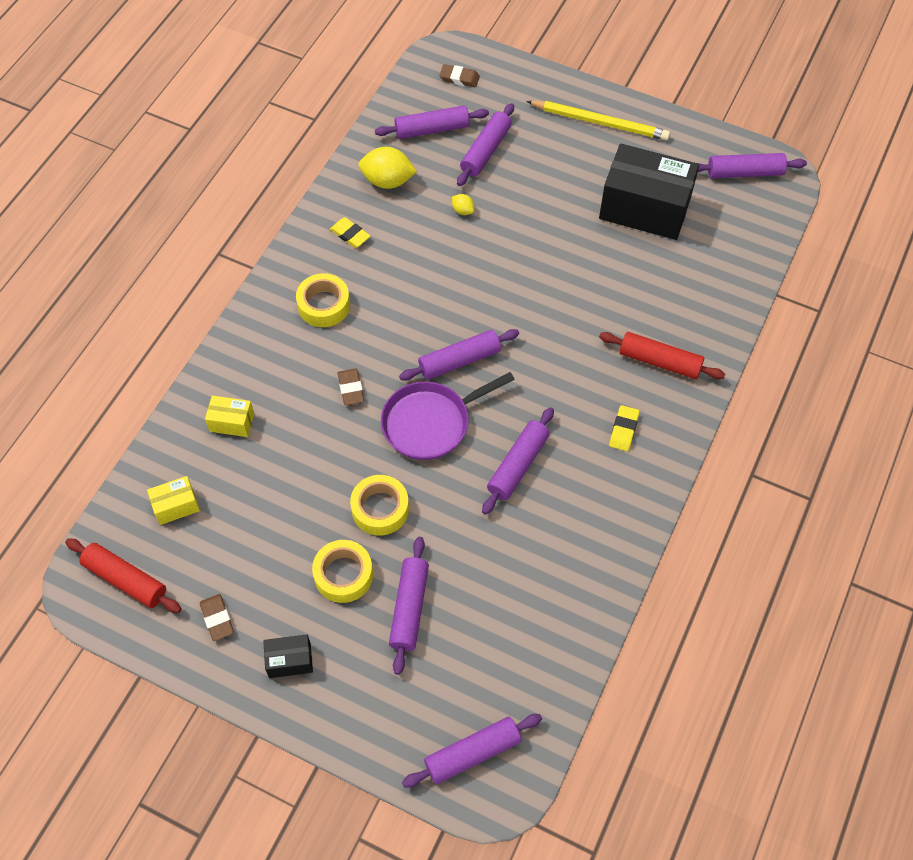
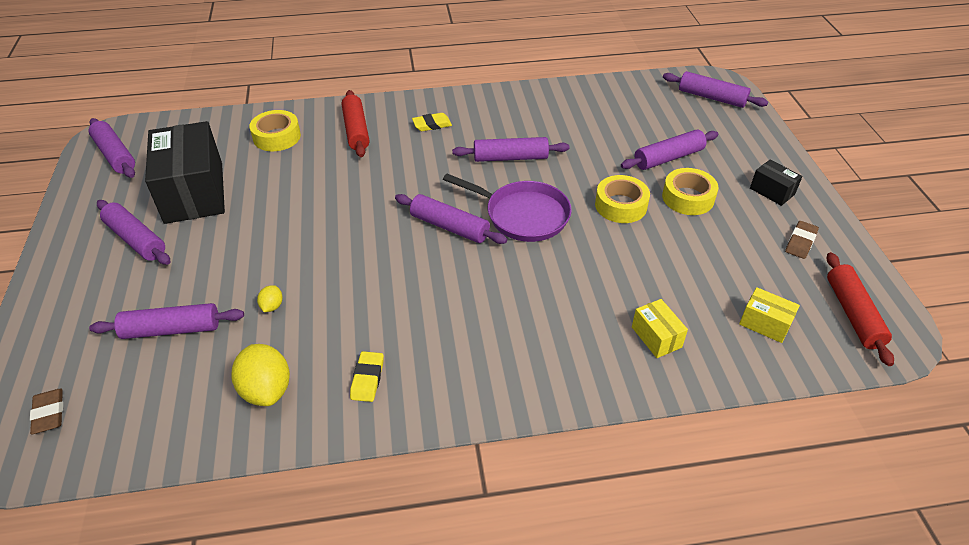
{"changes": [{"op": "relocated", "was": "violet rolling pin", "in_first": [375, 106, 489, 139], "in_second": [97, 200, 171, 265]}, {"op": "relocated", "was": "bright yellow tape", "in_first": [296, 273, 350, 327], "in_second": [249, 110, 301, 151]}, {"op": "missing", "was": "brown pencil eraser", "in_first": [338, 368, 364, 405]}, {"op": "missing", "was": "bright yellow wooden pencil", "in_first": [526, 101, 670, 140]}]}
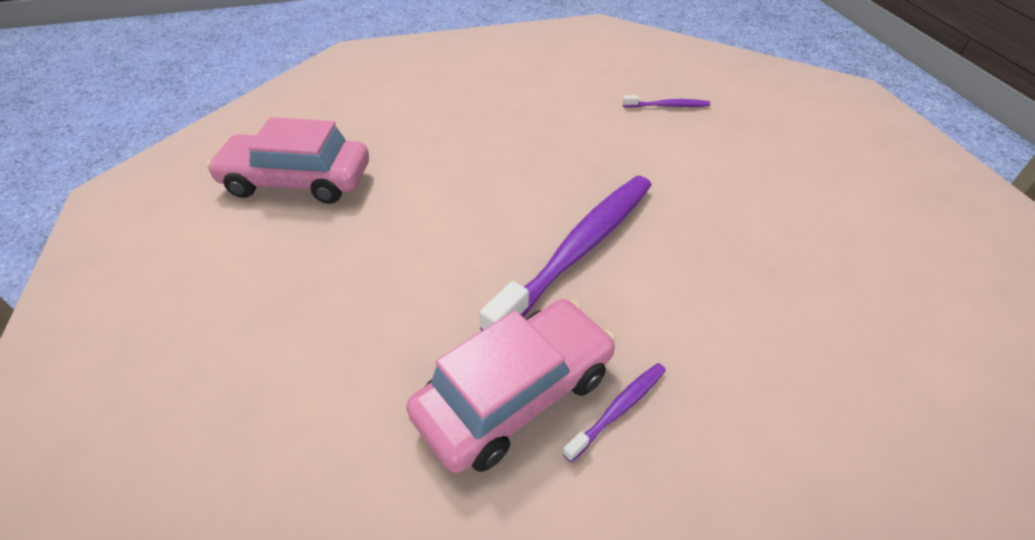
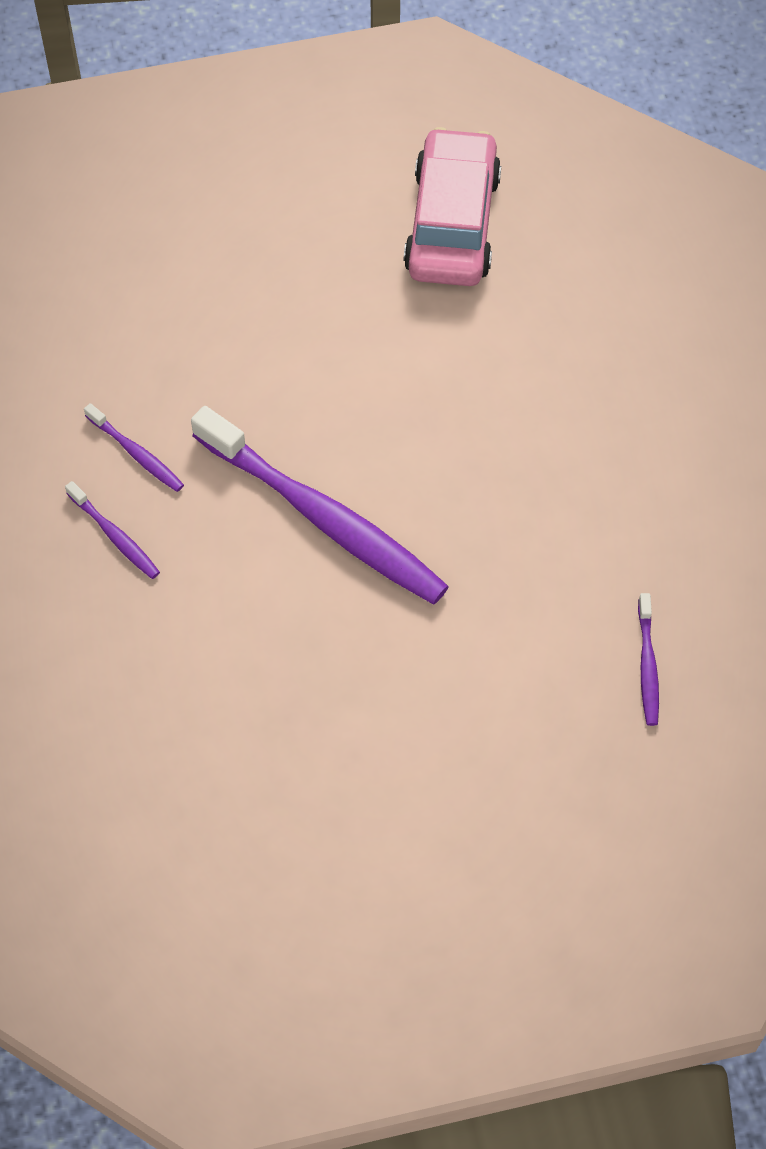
{"changes": [{"op": "exchanged", "was": "rosy automobile", "now": "violet dental brush", "in_first": [406, 299, 615, 473], "in_second": [84, 403, 184, 492]}]}
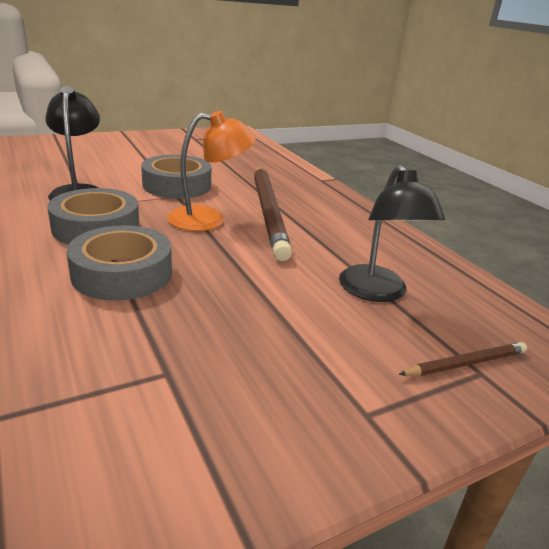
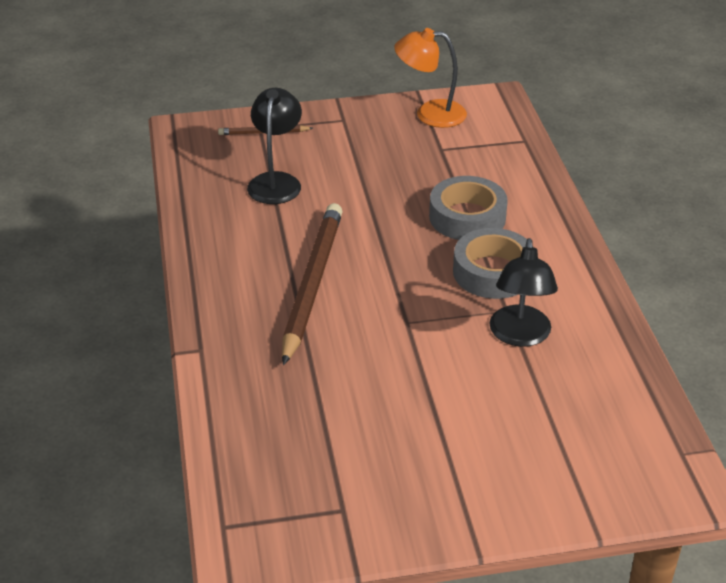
{"changes": [{"op": "relocated", "was": "orange reading lamp", "in_first": [167, 111, 256, 231], "in_second": [394, 28, 467, 128]}, {"op": "missing", "was": "ash-grey tape", "in_first": [141, 155, 211, 199]}]}
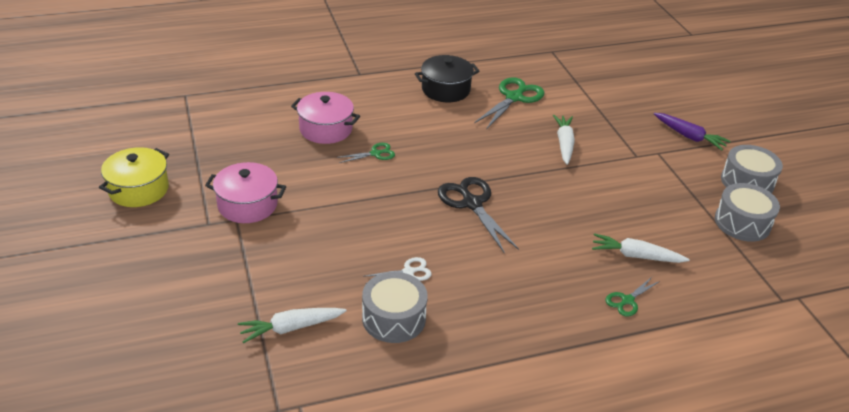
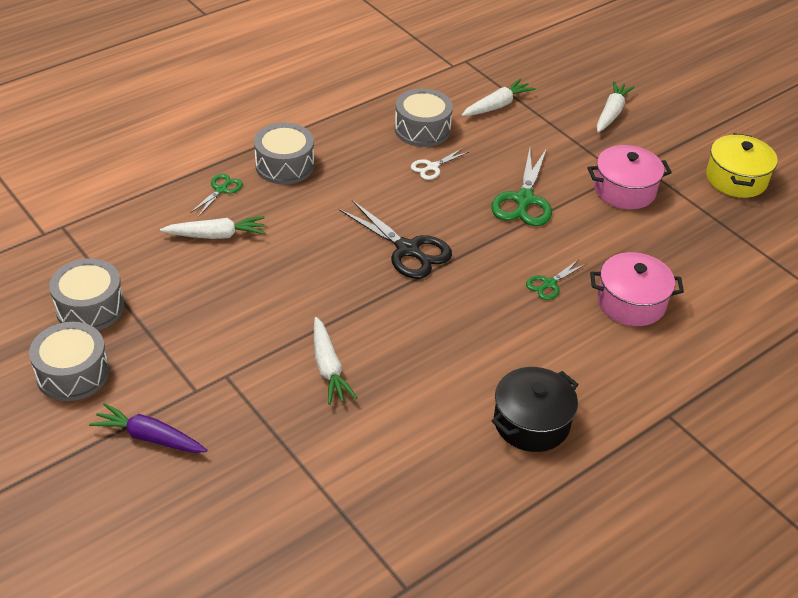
{"changes": [{"op": "appeared", "now": "ash-grey toy drum", "in_second": [254, 123, 314, 184]}, {"op": "relocated", "was": "green shears", "in_first": [474, 77, 545, 129], "in_second": [491, 148, 552, 226]}, {"op": "appeared", "now": "snow-white root vegetable", "in_second": [597, 81, 635, 133]}]}
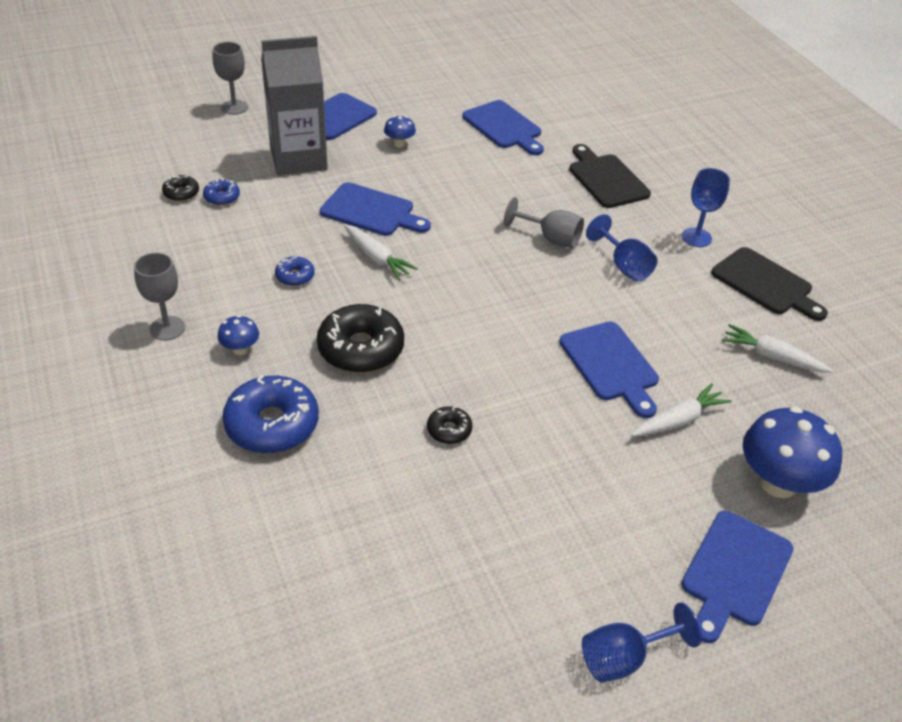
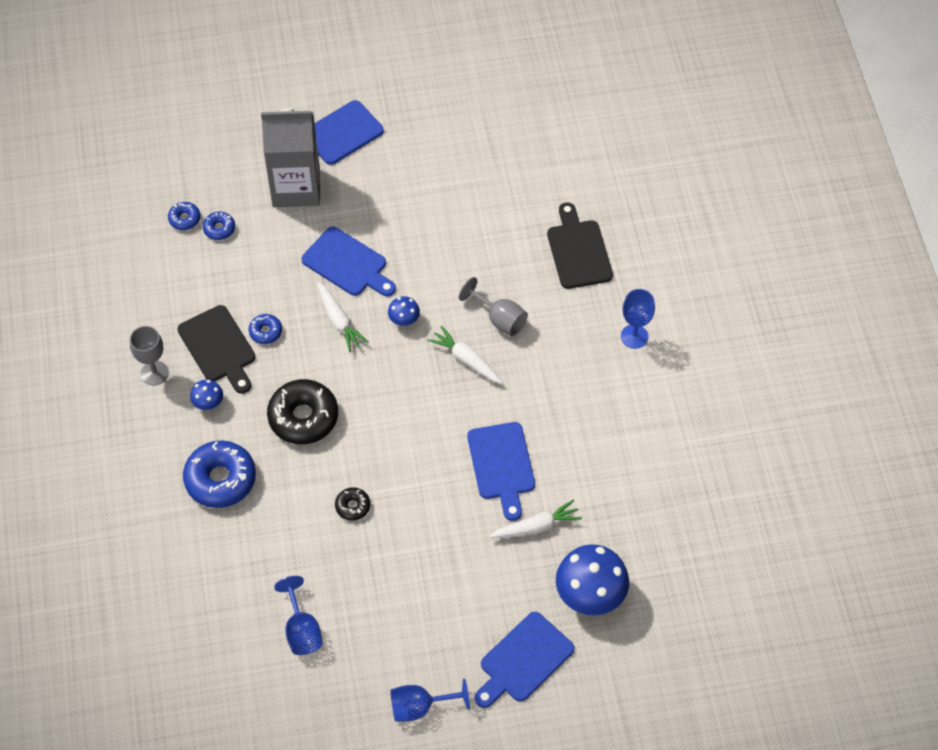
{"changes": [{"op": "colour", "was": "ebony donut", "now": "cobalt donut", "in_first": [162, 175, 199, 202], "in_second": [168, 202, 201, 230]}, {"op": "relocated", "was": "ebony bread board", "in_first": [711, 247, 828, 321], "in_second": [177, 305, 256, 394]}, {"op": "relocated", "was": "cobalt wine glass", "in_first": [586, 214, 658, 281], "in_second": [274, 576, 323, 655]}, {"op": "relocated", "was": "cobalt toadstool", "in_first": [384, 116, 416, 147], "in_second": [388, 296, 420, 326]}, {"op": "relocated", "was": "snow-white root vegetable", "in_first": [722, 324, 833, 373], "in_second": [427, 326, 503, 384]}, {"op": "missing", "was": "ash-grey wine glass", "in_first": [212, 42, 248, 115]}, {"op": "missing", "was": "cobalt bread board", "in_first": [462, 100, 544, 155]}]}
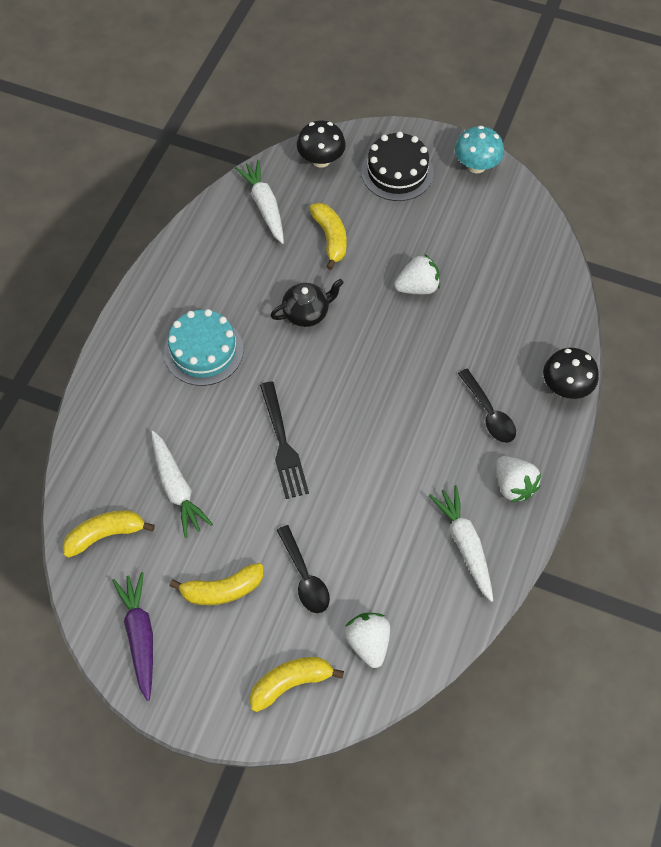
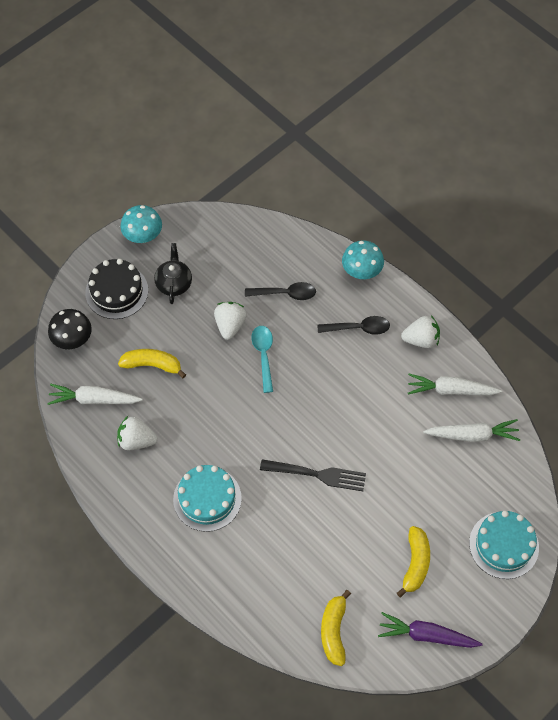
{"changes": [{"op": "relocated", "was": "snow-white toy strawberry", "in_first": [345, 613, 390, 668], "in_second": [117, 416, 157, 450]}, {"op": "relocated", "was": "ebony tea pot", "in_first": [270, 279, 344, 327], "in_second": [154, 243, 192, 304]}, {"op": "relocated", "was": "ebony spoon", "in_first": [277, 525, 330, 613], "in_second": [245, 282, 316, 300]}, {"op": "appeared", "now": "turquoise spoon", "in_second": [251, 326, 273, 393]}, {"op": "colour", "was": "ebony toadstool", "now": "turquoise toadstool", "in_first": [543, 348, 599, 399], "in_second": [342, 241, 384, 279]}, {"op": "relocated", "was": "snow-white root vegetable", "in_first": [151, 431, 213, 538], "in_second": [423, 419, 520, 442]}, {"op": "exchanged", "was": "bright yellow banana", "now": "turquoise layer cake", "in_first": [250, 657, 344, 712], "in_second": [469, 511, 539, 579]}]}
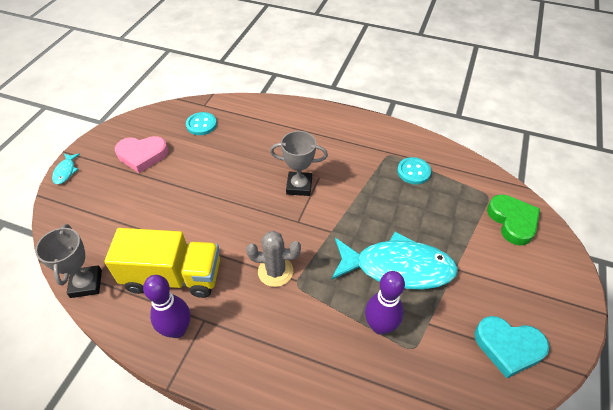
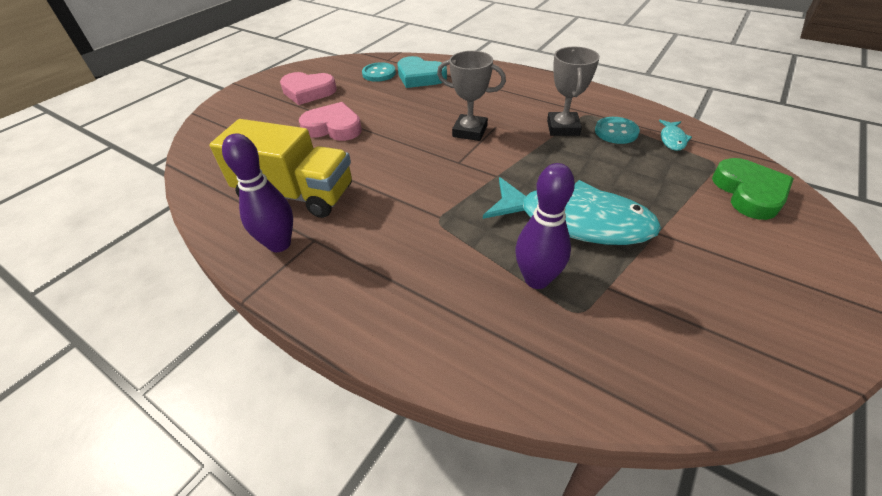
{"changes": [{"op": "appeared", "now": "rosy heart", "in_second": [299, 102, 362, 141]}, {"op": "relocated", "was": "turquoise heart", "in_first": [475, 316, 549, 378], "in_second": [398, 56, 447, 88]}, {"op": "relocated", "was": "ash-grey trophy", "in_first": [35, 224, 102, 298], "in_second": [547, 47, 600, 136]}, {"op": "relocated", "was": "turquoise fish", "in_first": [52, 154, 80, 184], "in_second": [659, 120, 692, 151]}, {"op": "missing", "was": "ash-grey cactus", "in_first": [246, 231, 301, 287]}]}
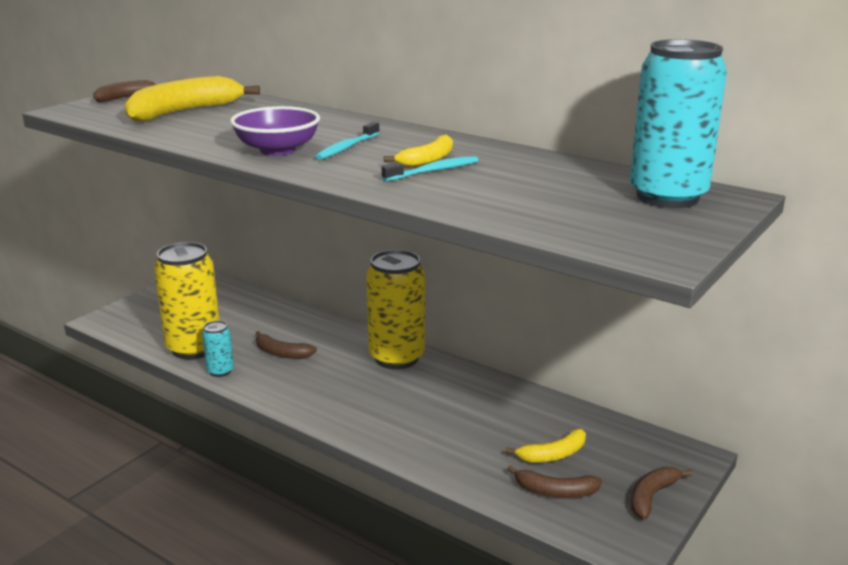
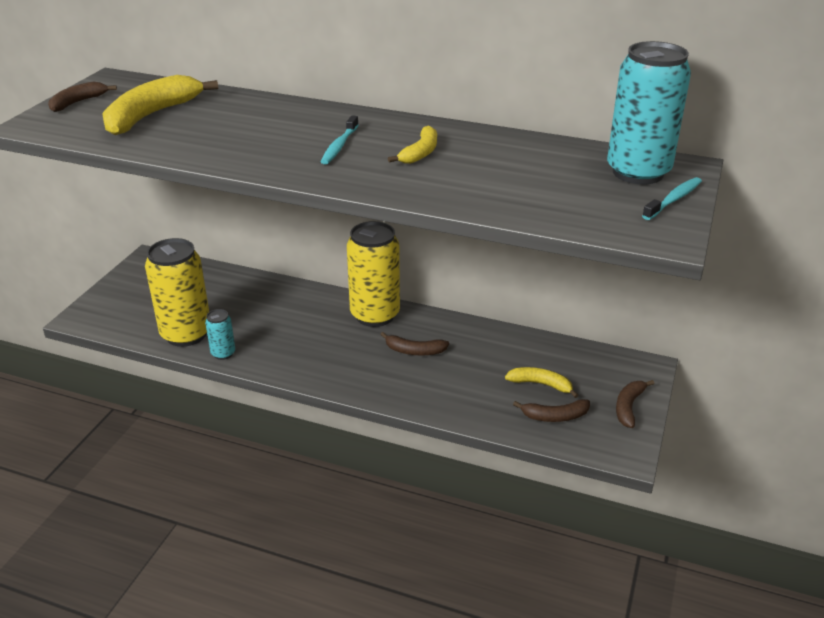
{"changes": [{"op": "relocated", "was": "brown banana", "in_first": [256, 331, 317, 359], "in_second": [380, 332, 449, 356]}, {"op": "spun", "was": "bright yellow banana", "in_first": [505, 429, 586, 463], "in_second": [505, 367, 578, 398], "clockwise": -120}, {"op": "relocated", "was": "turquoise dental brush", "in_first": [382, 156, 479, 182], "in_second": [642, 177, 702, 220]}, {"op": "missing", "was": "violet serving bowl", "in_first": [230, 106, 320, 156]}]}
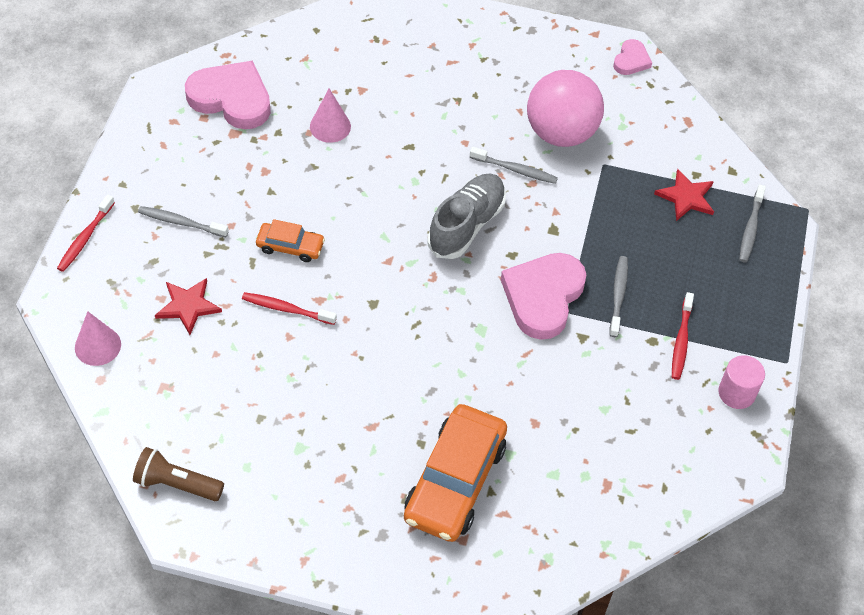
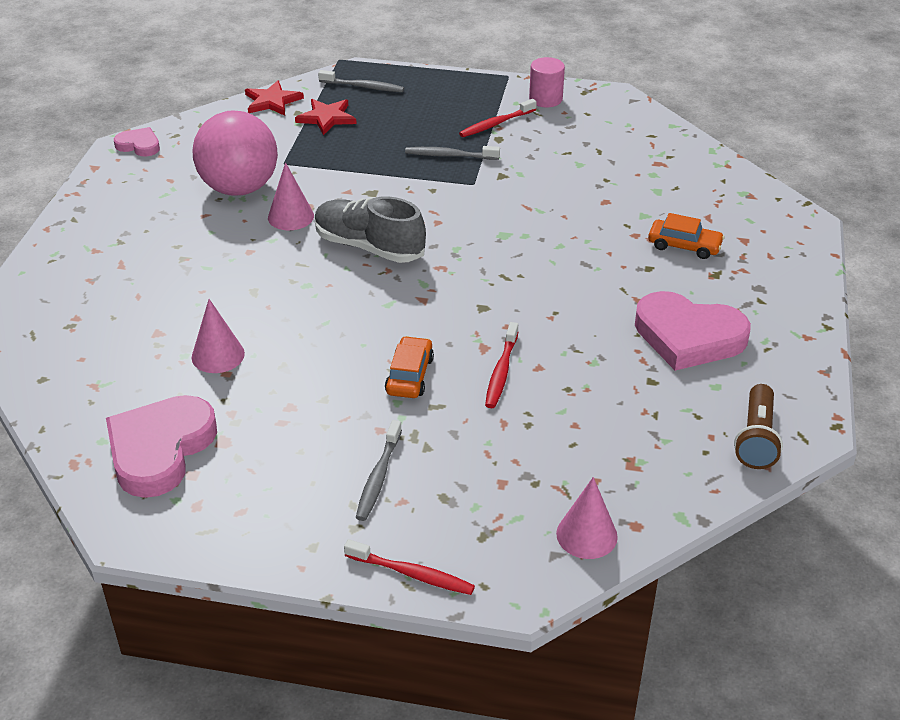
{"changes": [{"op": "relocated", "was": "red star", "in_first": [155, 278, 222, 335], "in_second": [245, 81, 304, 116]}, {"op": "exchanged", "was": "ash-grey dental brush", "now": "rosy cone shape", "in_first": [470, 147, 558, 184], "in_second": [268, 162, 314, 230]}, {"op": "spun", "was": "red dental brush", "in_first": [672, 292, 694, 380], "in_second": [459, 99, 537, 137], "clockwise": 135}, {"op": "relocated", "was": "rosy heart", "in_first": [501, 253, 586, 340], "in_second": [635, 291, 751, 371]}, {"op": "size", "was": "orange automobile", "in_first": [404, 404, 507, 542], "in_second": [648, 213, 725, 259], "ratio": 0.51}]}
